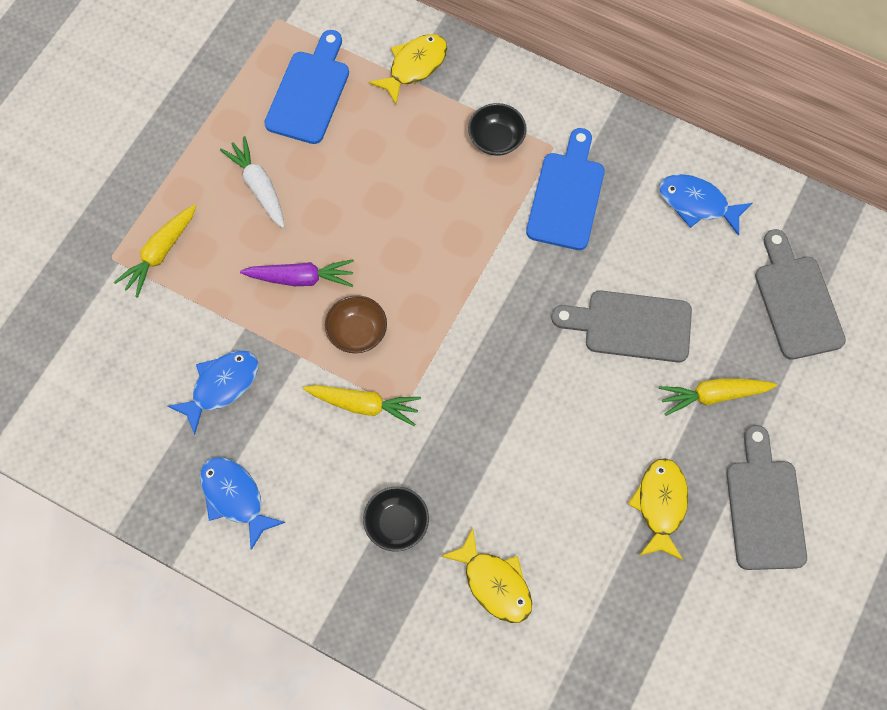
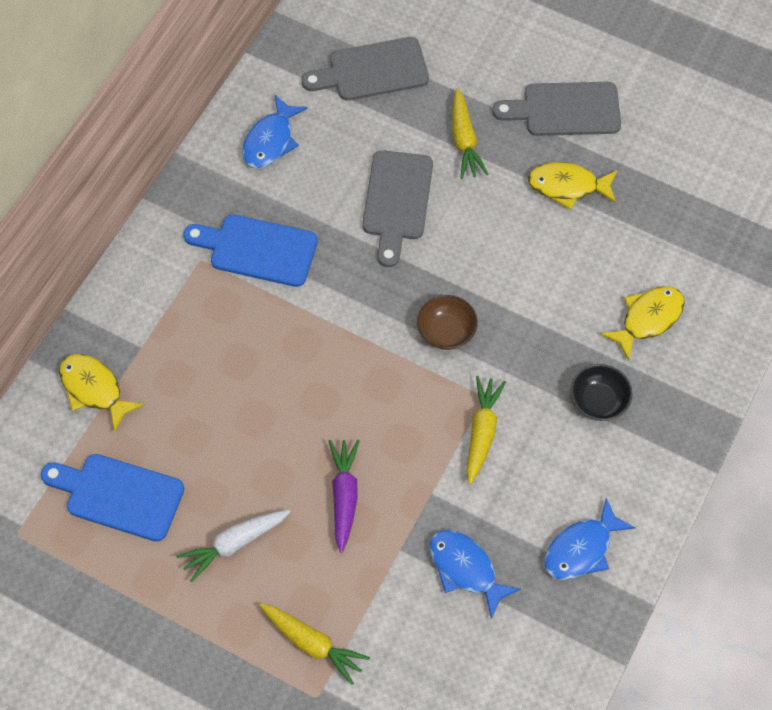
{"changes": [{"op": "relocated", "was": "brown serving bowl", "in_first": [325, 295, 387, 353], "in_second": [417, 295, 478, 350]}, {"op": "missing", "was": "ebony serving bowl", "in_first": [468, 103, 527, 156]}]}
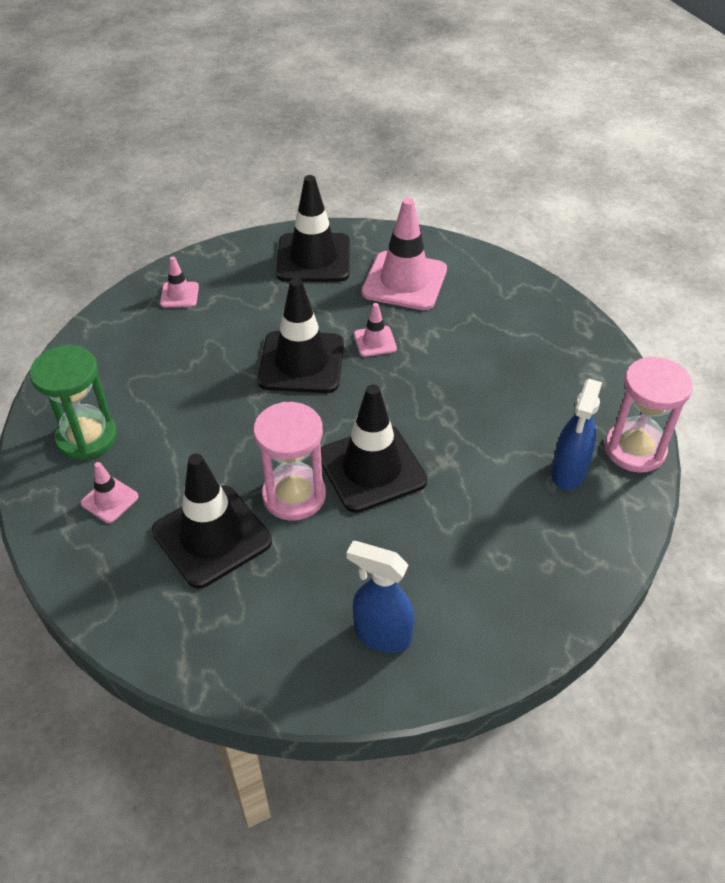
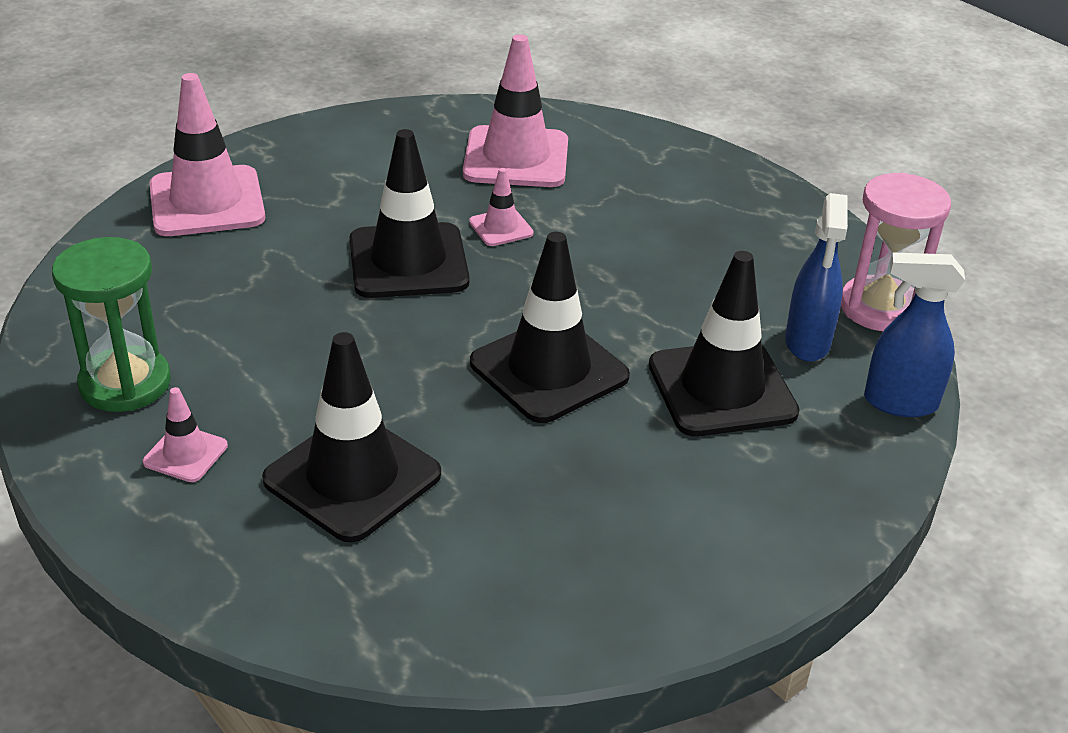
{"changes": [{"op": "size", "was": "rosy traffic cone", "in_first": [160, 256, 199, 307], "in_second": [149, 73, 265, 236], "ratio": 2.08}, {"op": "relocated", "was": "ebony traffic cone", "in_first": [276, 175, 350, 282], "in_second": [649, 251, 800, 437]}, {"op": "relocated", "was": "cobalt spray bottle", "in_first": [347, 541, 415, 653], "in_second": [864, 253, 965, 417]}, {"op": "missing", "was": "rosy sandglass", "in_first": [253, 402, 326, 521]}]}
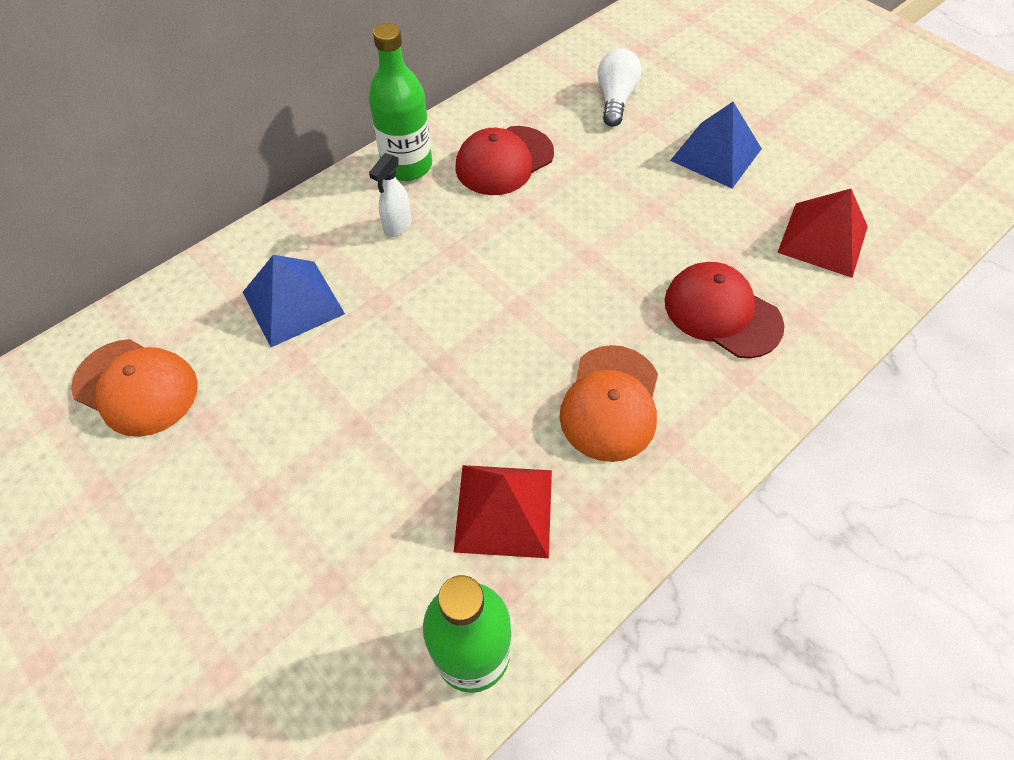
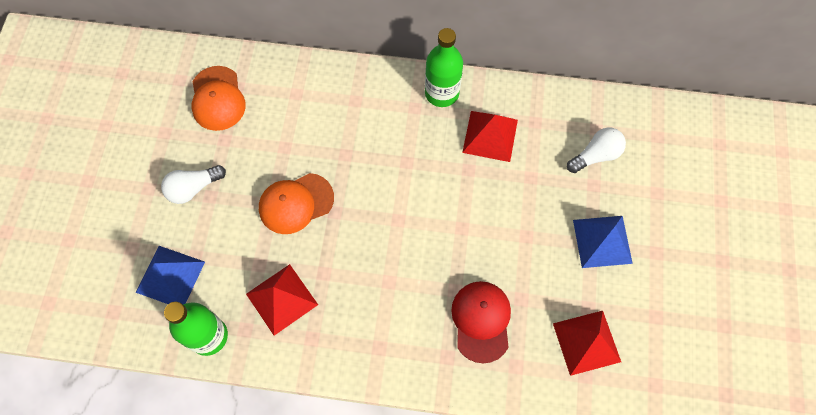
{"changes": [{"op": "relocated", "was": "cobalt pyramid", "in_first": [243, 255, 345, 347], "in_second": [136, 246, 205, 304]}, {"op": "appeared", "now": "snow-white lightbulb", "in_second": [161, 165, 226, 204]}, {"op": "relocated", "was": "orange peaked cap", "in_first": [560, 345, 658, 462], "in_second": [259, 173, 334, 234]}, {"op": "exchanged", "was": "red peaked cap", "now": "red pyramid", "in_first": [456, 126, 554, 195], "in_second": [462, 111, 518, 162]}, {"op": "missing", "was": "snow-white spray bottle", "in_first": [369, 153, 411, 237]}]}
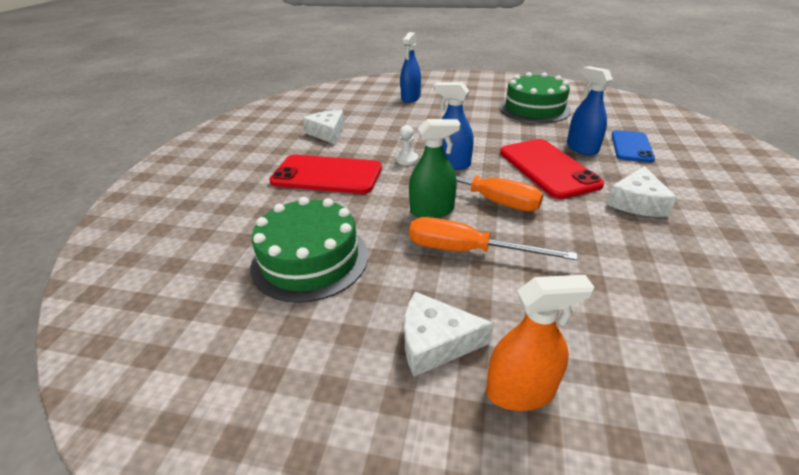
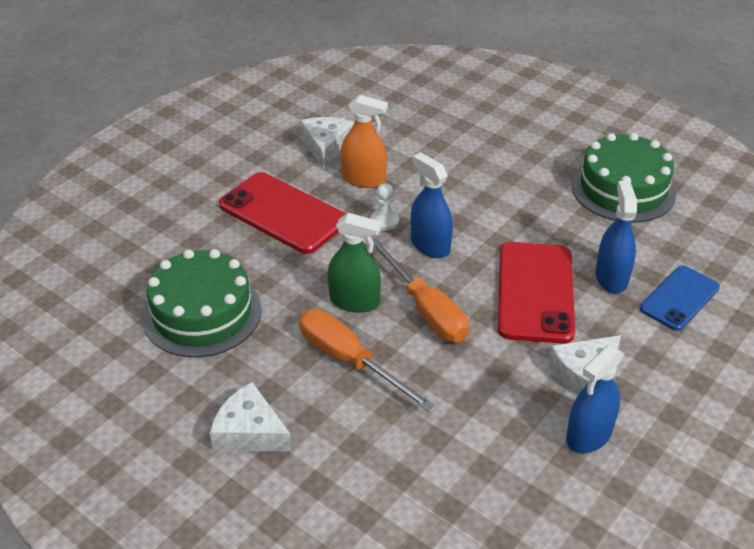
{"changes": [{"op": "relocated", "was": "orange spray bottle", "in_first": [486, 275, 594, 411], "in_second": [341, 95, 388, 188]}, {"op": "relocated", "was": "cobalt spray bottle", "in_first": [400, 32, 421, 103], "in_second": [566, 345, 624, 453]}]}
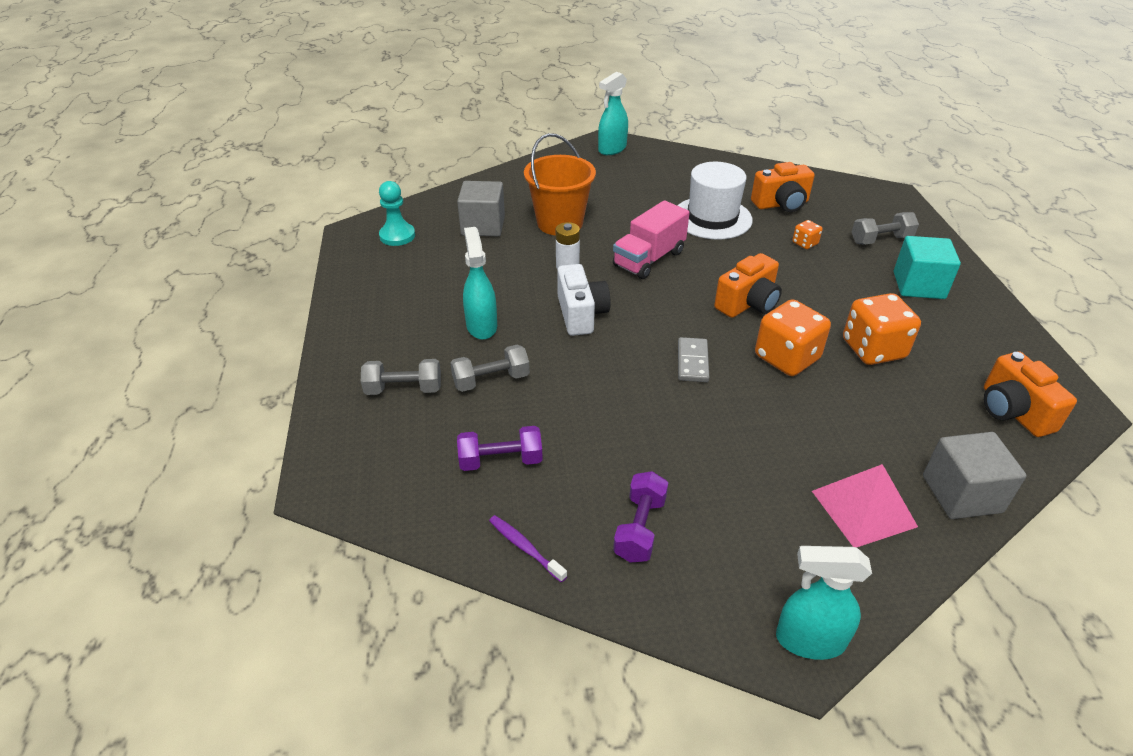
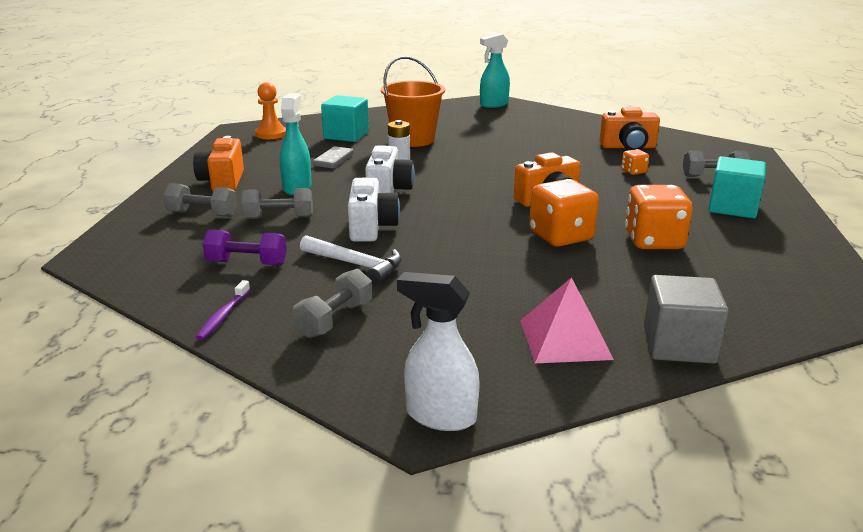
{"changes": [{"op": "relocated", "was": "orange camera", "in_first": [984, 352, 1077, 437], "in_second": [193, 136, 244, 191]}, {"op": "spun", "was": "violet dental brush", "in_first": [489, 515, 567, 582], "in_second": [196, 280, 250, 340], "clockwise": -135}, {"op": "colour", "was": "turquoise chess pawn", "now": "orange chess pawn", "in_first": [379, 181, 415, 246], "in_second": [255, 82, 286, 139]}, {"op": "colour", "was": "violet hand weight", "now": "ash-grey hand weight", "in_first": [613, 471, 668, 563], "in_second": [293, 269, 372, 338]}, {"op": "appeared", "now": "snow-white hammer", "in_second": [300, 235, 402, 284]}, {"op": "relocated", "was": "ash-grey domino piece", "in_first": [678, 337, 709, 382], "in_second": [313, 146, 354, 168]}, {"op": "colour", "was": "ash-grey cube", "now": "turquoise cube", "in_first": [457, 181, 505, 236], "in_second": [321, 95, 369, 142]}, {"op": "appeared", "now": "snow-white camera", "in_second": [348, 178, 400, 242]}, {"op": "colour", "was": "turquoise spray bottle", "now": "snow-white spray bottle", "in_first": [776, 546, 872, 660], "in_second": [397, 272, 480, 431]}, {"op": "missing", "was": "rosy toy truck", "in_first": [613, 200, 690, 279]}, {"op": "missing", "was": "snow-white top hat", "in_first": [678, 162, 753, 239]}]}
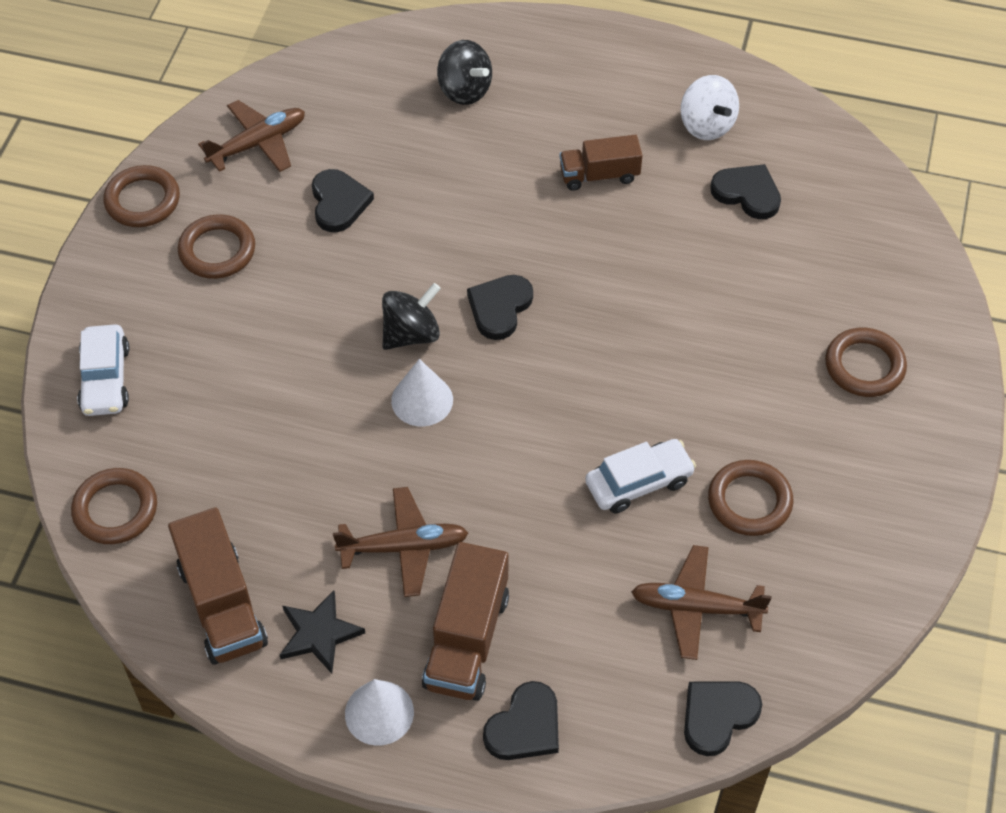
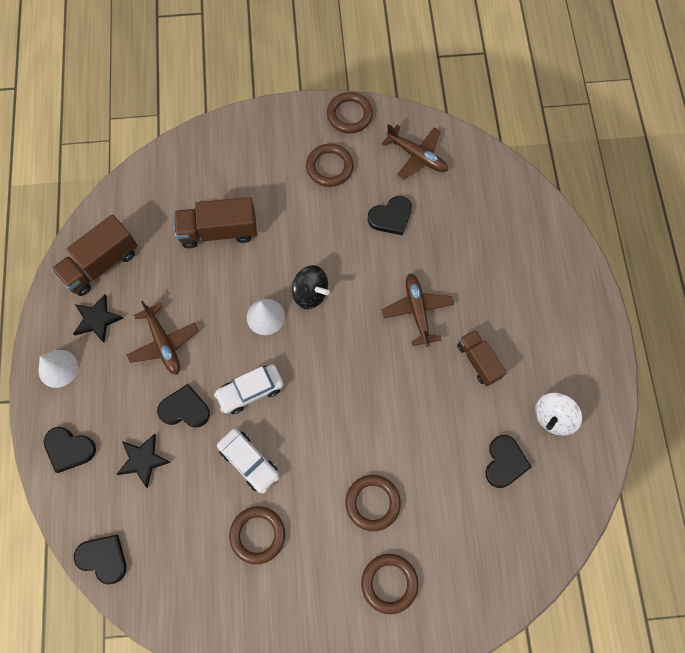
{"changes": [{"op": "appeared", "now": "ebony star", "in_second": [116, 434, 171, 488]}, {"op": "relocated", "was": "ebony heart", "in_first": [467, 275, 533, 340], "in_second": [157, 384, 210, 428]}, {"op": "relocated", "was": "brown toy truck", "in_first": [422, 542, 509, 701], "in_second": [174, 197, 257, 248]}, {"op": "relocated", "was": "snow-white automobile", "in_first": [77, 324, 130, 416], "in_second": [214, 364, 284, 414]}, {"op": "relocated", "was": "brown ring", "in_first": [71, 468, 157, 544], "in_second": [345, 475, 401, 531]}, {"op": "relocated", "was": "brown toy plane", "in_first": [631, 545, 772, 660], "in_second": [382, 273, 454, 347]}, {"op": "missing", "was": "ebony toy top", "in_first": [437, 40, 492, 105]}]}
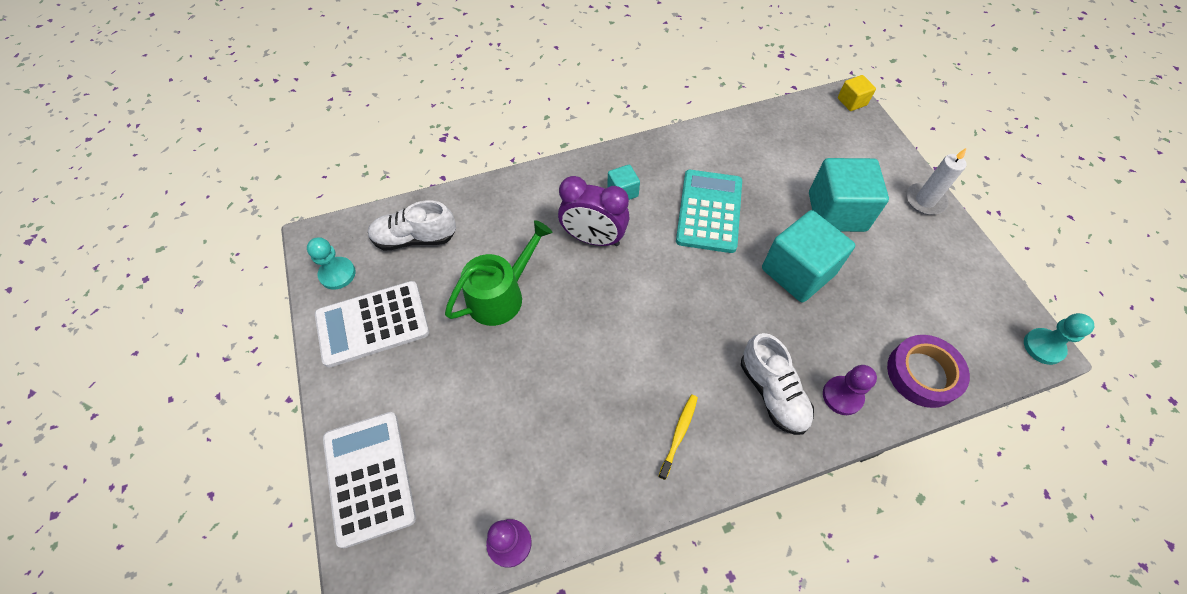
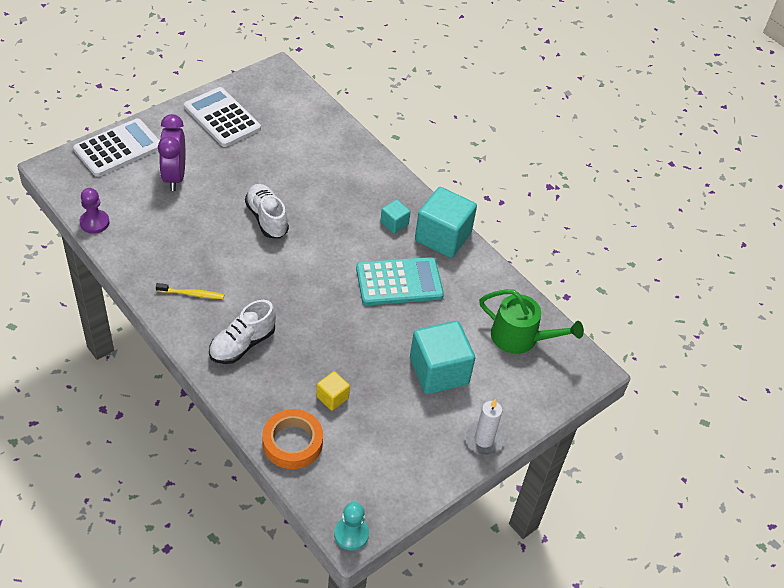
{"changes": [{"op": "relocated", "was": "violet alarm clock", "in_first": [558, 176, 629, 246], "in_second": [158, 114, 185, 191]}, {"op": "relocated", "was": "snow-white shoe", "in_first": [368, 200, 456, 251], "in_second": [245, 184, 289, 238]}, {"op": "colour", "was": "violet tape", "now": "orange tape", "in_first": [887, 335, 970, 408], "in_second": [262, 409, 323, 469]}, {"op": "relocated", "was": "bright yellow cube", "in_first": [838, 75, 876, 111], "in_second": [316, 371, 350, 411]}, {"op": "relocated", "was": "turquoise cube", "in_first": [762, 210, 855, 302], "in_second": [415, 187, 477, 258]}, {"op": "relocated", "was": "green sprinkling can", "in_first": [445, 220, 552, 326], "in_second": [479, 289, 584, 354]}, {"op": "missing", "was": "turquoise chess pawn", "in_first": [307, 237, 356, 290]}, {"op": "missing", "was": "violet chess pawn", "in_first": [823, 365, 877, 415]}]}
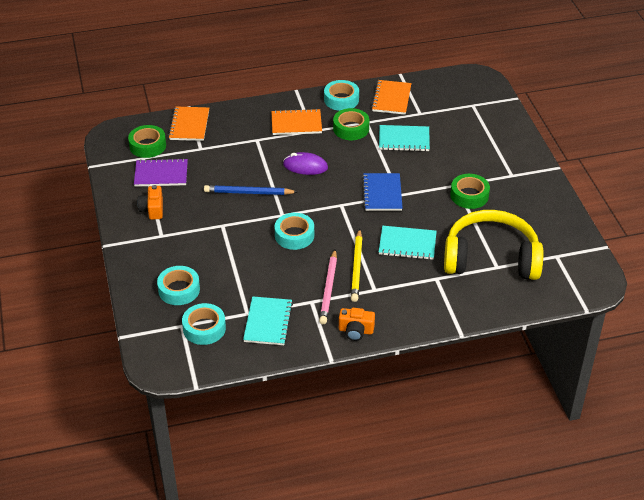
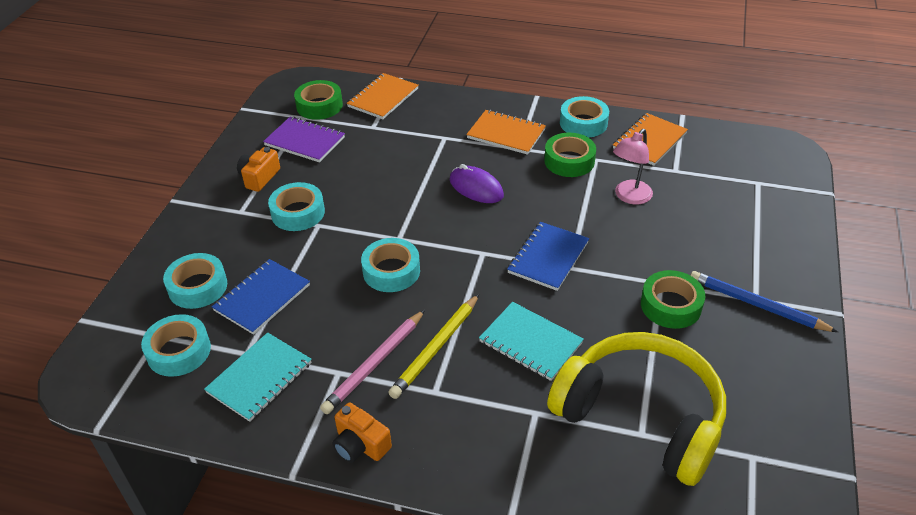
{"changes": [{"op": "appeared", "now": "cobalt exercise book", "in_second": [212, 259, 310, 335]}, {"op": "appeared", "now": "turquoise tape", "in_second": [268, 182, 325, 231]}, {"op": "exchanged", "was": "turquoise exercise book", "now": "rosy reading lamp", "in_first": [379, 125, 430, 152], "in_second": [613, 129, 653, 204]}, {"op": "relocated", "was": "cobalt wooden pencil", "in_first": [204, 185, 297, 195], "in_second": [690, 271, 838, 332]}]}
